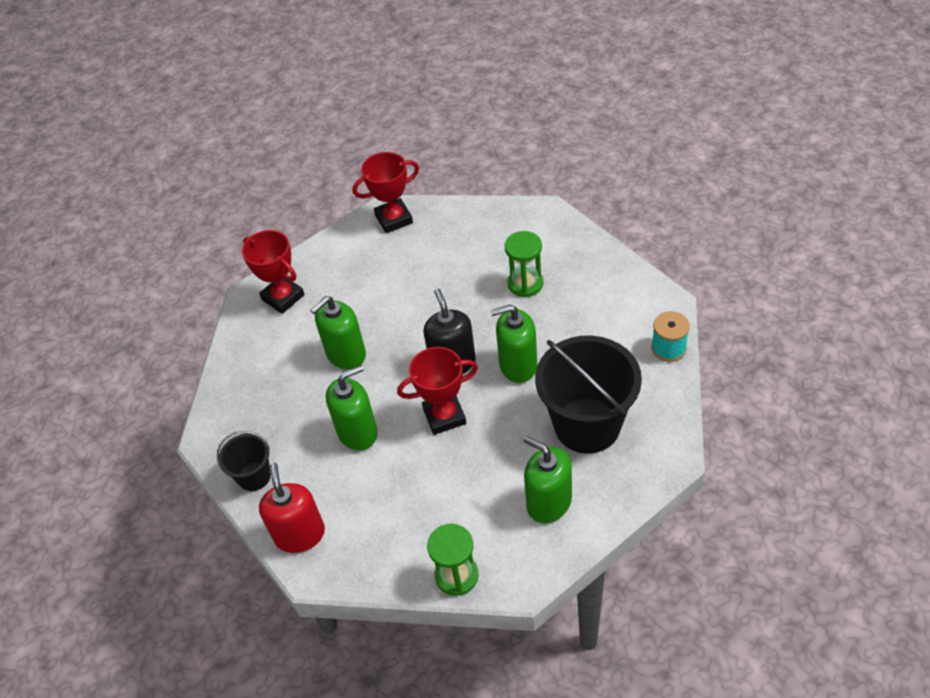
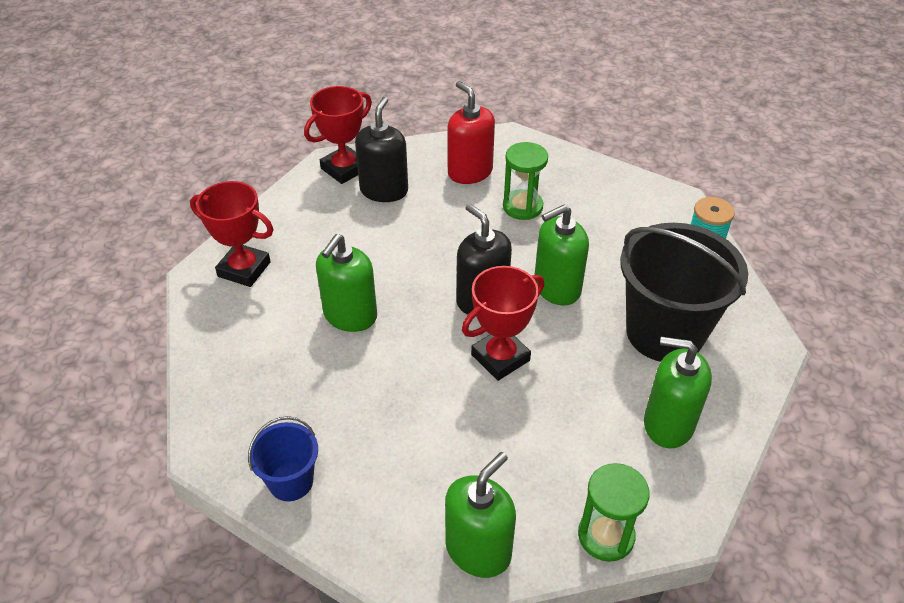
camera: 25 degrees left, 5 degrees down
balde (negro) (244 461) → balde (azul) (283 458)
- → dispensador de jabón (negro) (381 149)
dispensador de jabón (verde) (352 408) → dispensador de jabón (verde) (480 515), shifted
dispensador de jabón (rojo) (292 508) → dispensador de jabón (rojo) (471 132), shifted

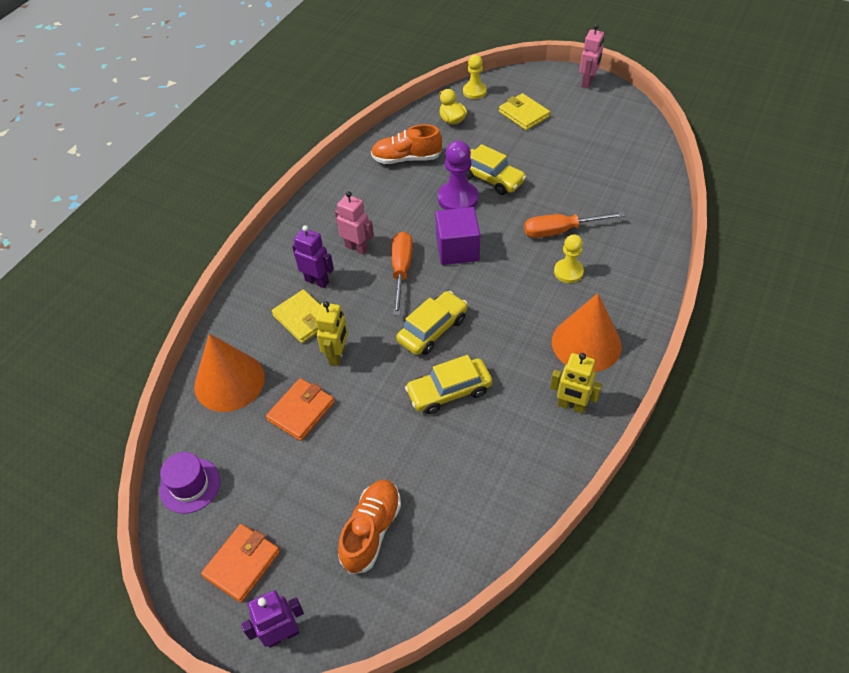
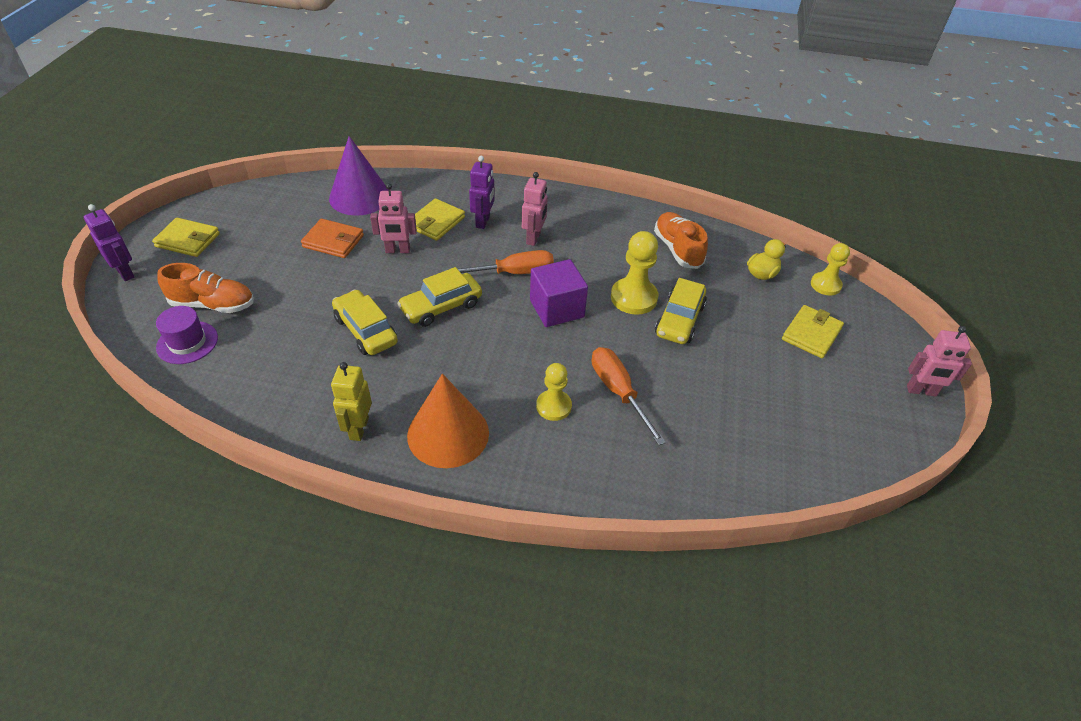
camera: 70 degrees right, 5 degrees down
cartera (naranja) (240 563) → cartera (amarillo) (186 237)
sombrero (morado) (189 483) → sombrero (morado) (187 335), shifted
cono (naranja) (229 373) → cono (morado) (358 176)
robot (amarillo) (332 333) → robot (rosa) (393 218)
coche (amarillo) (432 323) → coche (amarillo) (439 297), 120 degrees clockwise
peón (morado) (458 175) → peón (amarillo) (634 273)

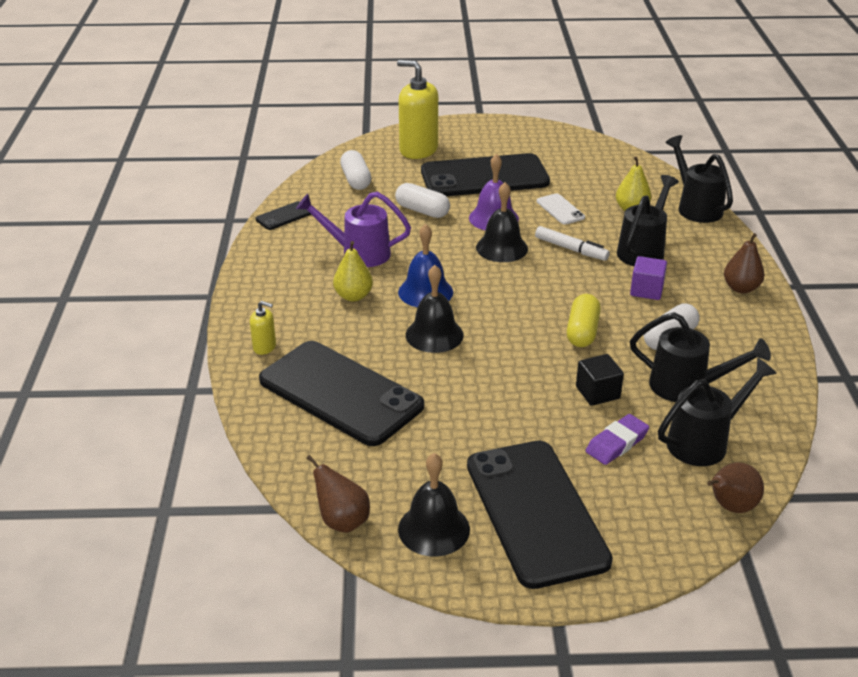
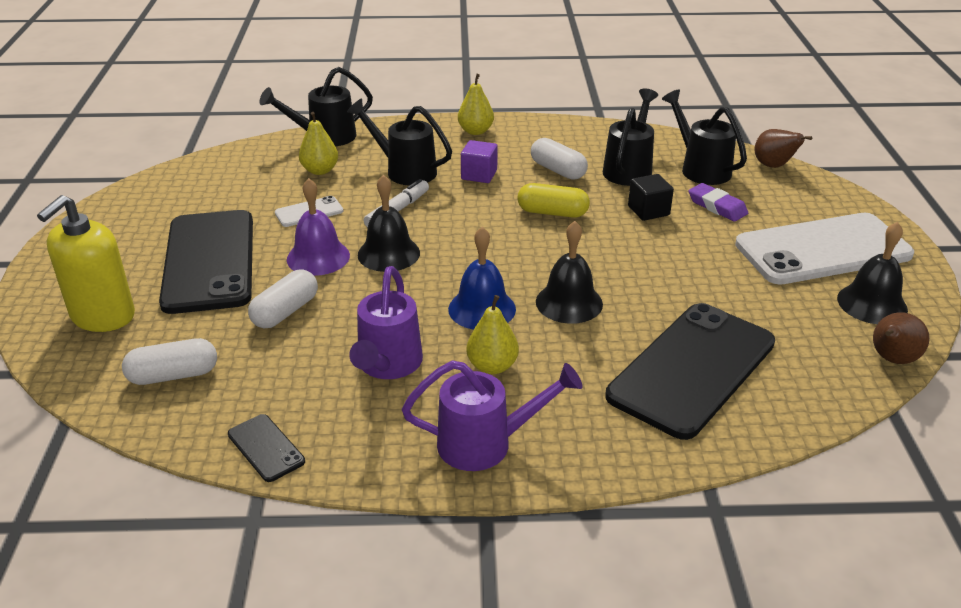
camera: 90 degrees left, 0 degrees up
- → regadera (morado) (492 415)
pera (marrón) (744 263) → pera (amarillo) (476 104)
móvil (negro) (540 515) → móvil (blanco) (824 249)
dispensador de jabón (amarillo) (263 328) → -

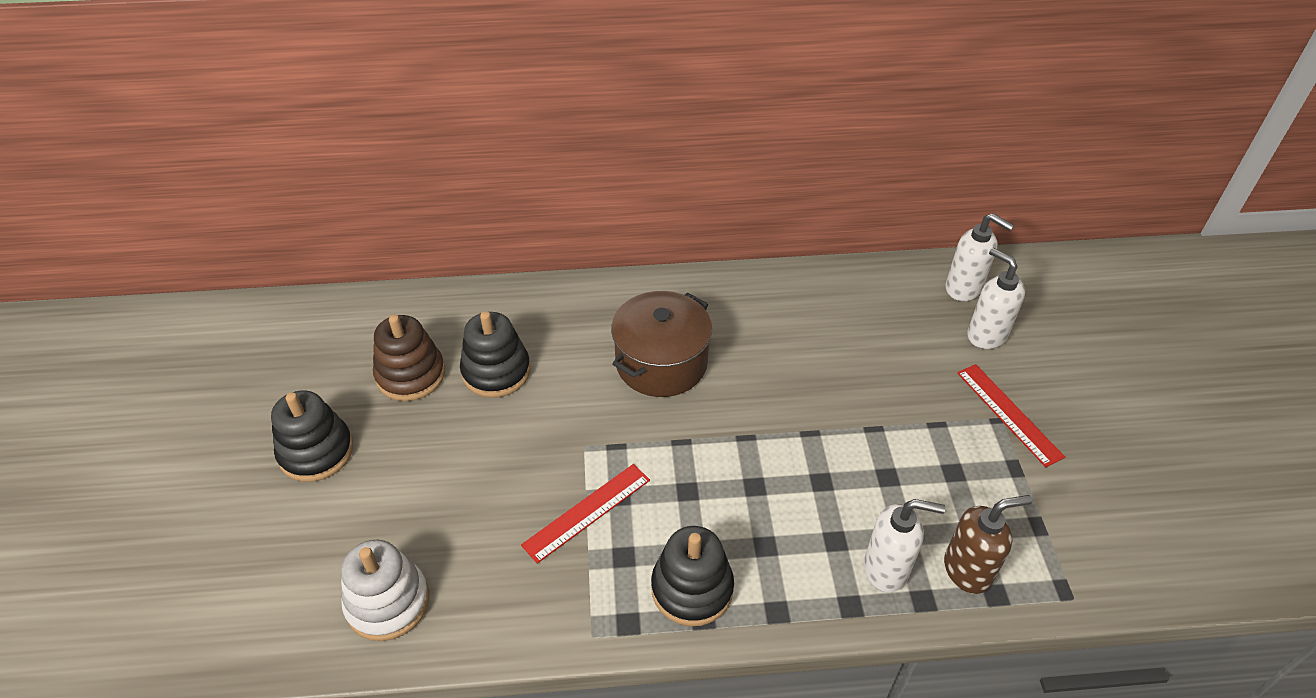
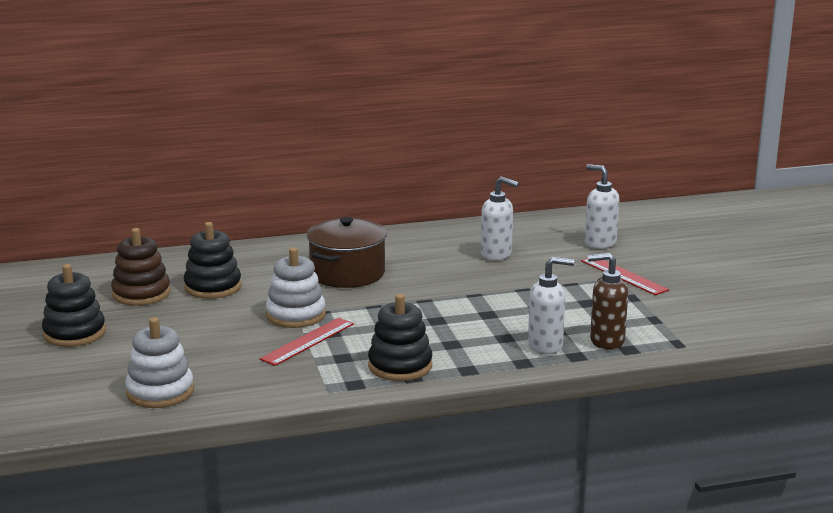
camera: 10 degrees left, 25 degrees down
- → juguete apilable (blanco) (296 287)
dispensador de jabón (blanco) (980 257) → dispensador de jabón (blanco) (500 218), shifted
dispensador de jabón (marrón) (988 544) → dispensador de jabón (marrón) (608 301), 150 degrees counterclockwise

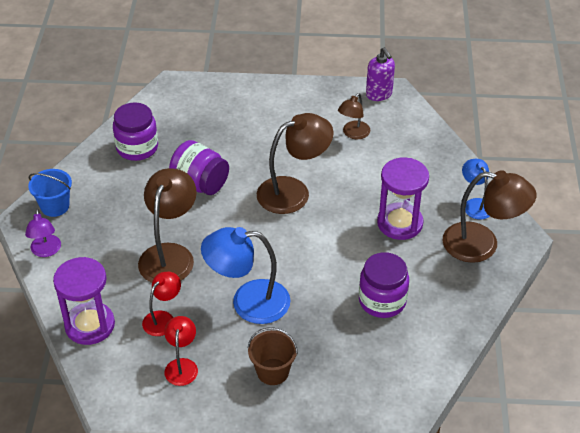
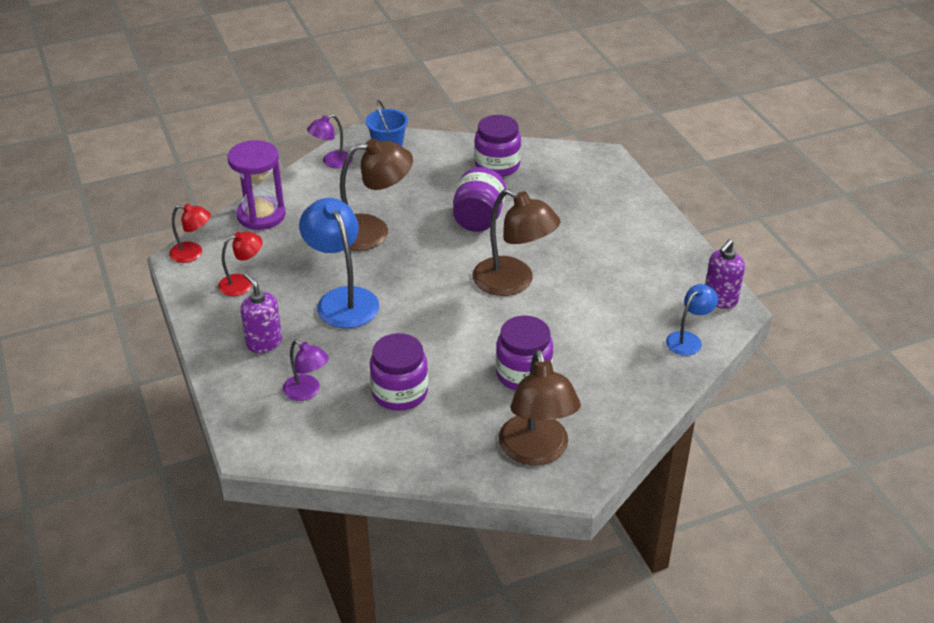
camera: 65 degrees right, 5 degrees down
lámpara (rojo) (161 303) → lámpara (rojo) (190 233), shifted
balde (marrón) (273 356) → dispensador de jabón (morado) (261 313)
- → lámpara (morado) (306 370)
reloj de arena (morado) (403 198) → tarro (morado) (524 353)
lámpara (azul) (476 189) → lámpara (azul) (692 320), shifted
lámpara (marrón) (354 116) → -

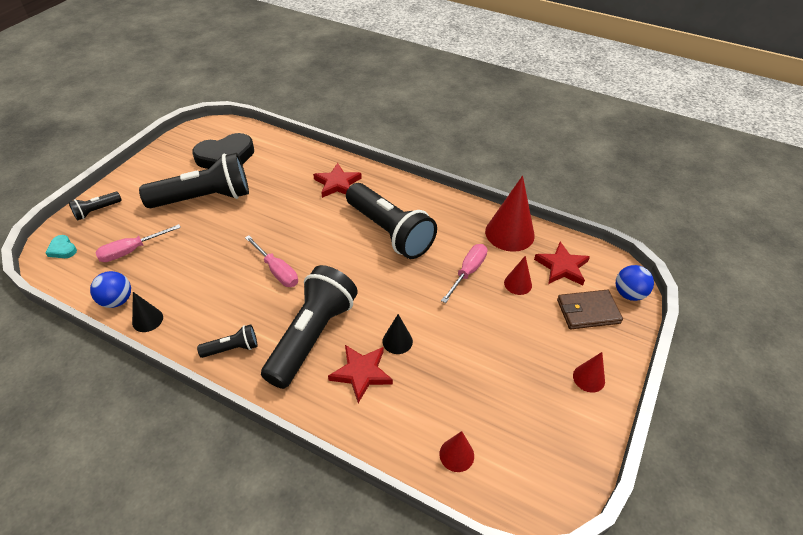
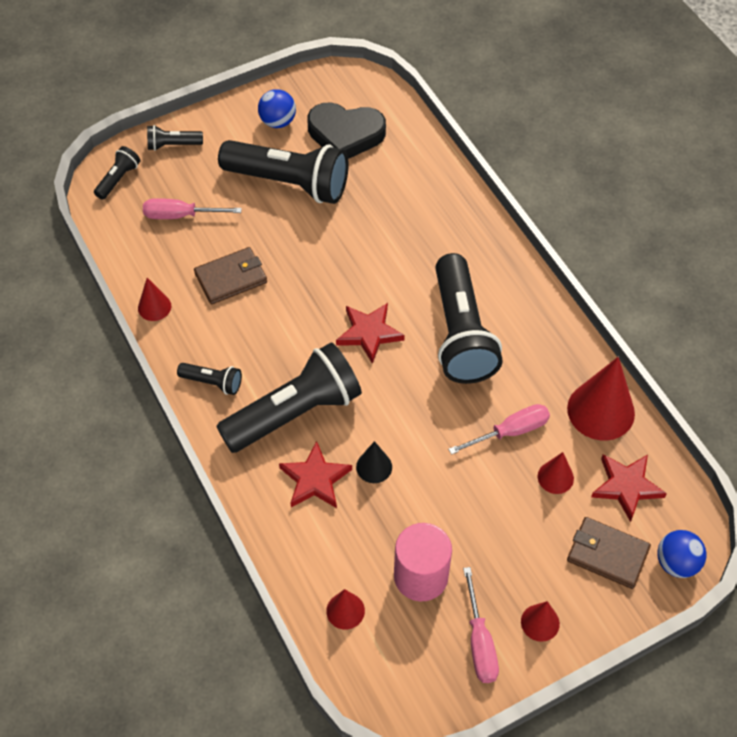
camera: 35 degrees right, 10 degrees up
corazón (turquesa) (61 246) → lámpara de mano (negro) (117 173)
cono (negro) (147 312) → cono (rojo) (154 299)
- → cartera (marrón) (230 276)
pelota (azul) (110 289) → pelota (azul) (277 108), shifted
estrella (rojo) (337 180) → estrella (rojo) (370 333), shifted
- → cilindro (rosa) (423 562)
destornillador (rosa) (271 261) → destornillador (rosa) (481 625), shifted

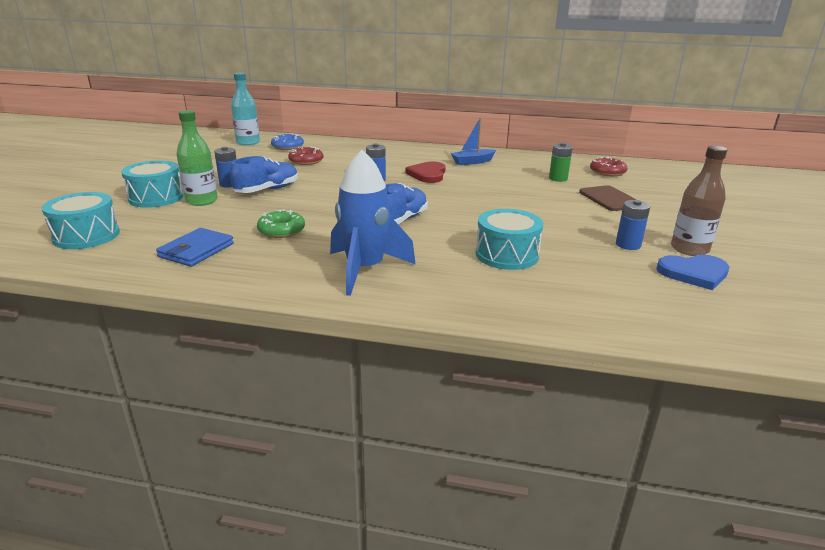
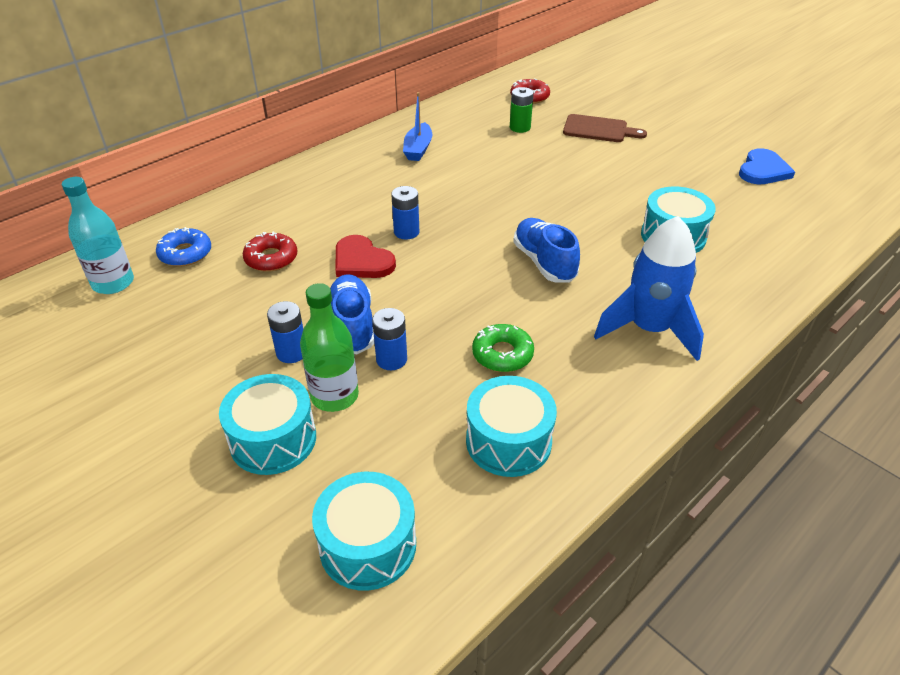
camera: 55 degrees left, 15 degrees up
corazón (rojo) (425 172) → corazón (rojo) (365 256), shifted
pila (azul) (633 225) → pila (azul) (389 339), shifted
cartera (azul) (195 247) → tambor (turquesa) (511 426)
botella (marrón) (699 201) → -

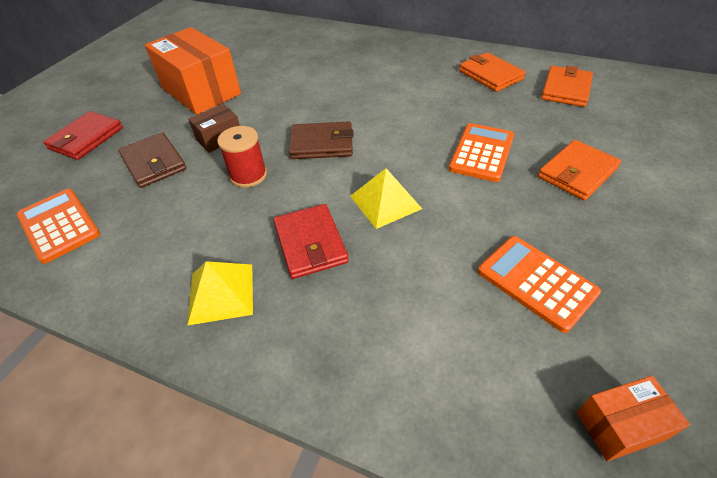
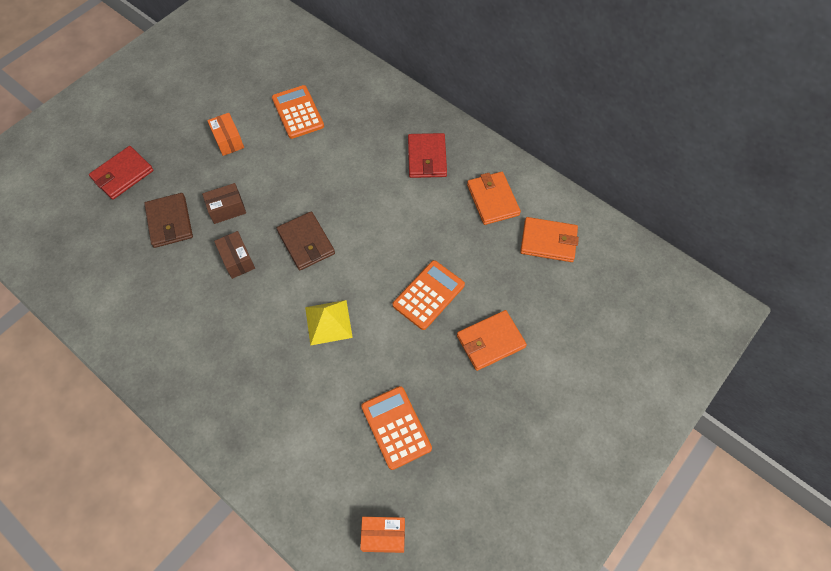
camera: 15 degrees right, 15 degrees up
caja (naranja) (193 71) → caja (naranja) (225 134), x0.48
carrete (rojo) (242 157) → caja (marrón) (234 255)
calculadora (naranja) (58 226) → calculadora (naranja) (298 112), shifted
cartera (marrón) (321 140) → cartera (marrón) (306 240), 45 degrees clockwise
cartera (rojo) (311 241) → cartera (rojo) (427 155), shifted
cartera (naranja) (567 86) → cartera (naranja) (549 239), 60 degrees clockwise
pirámide (amarillo) (220 293) → -

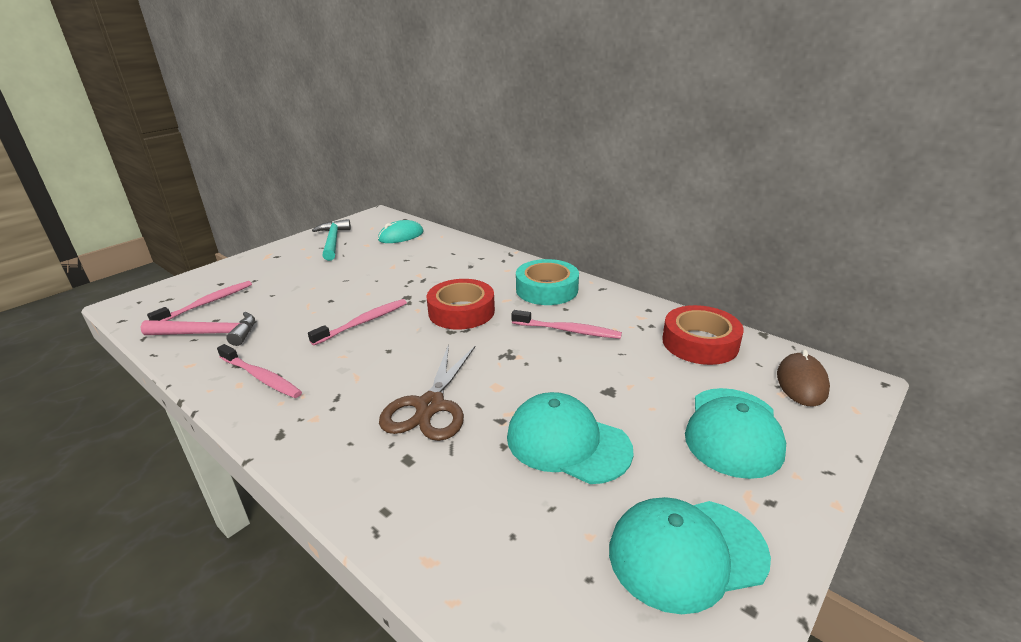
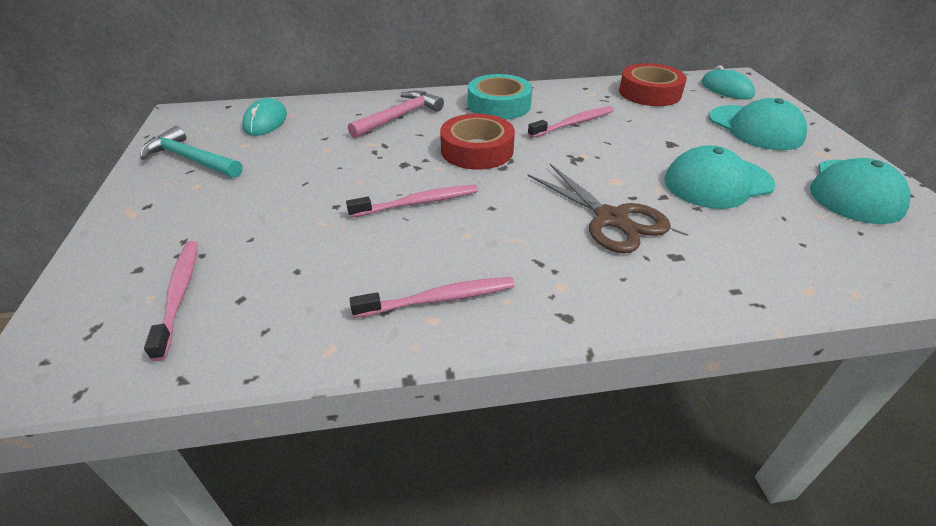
camera: 50 degrees left, 10 degrees up
cepillo de dientes (rosa) (357 322) → cepillo de dientes (rosa) (412 201), 75 degrees clockwise
martillo (rosa) (198 329) → martillo (rosa) (396 114), shifted
ratón (marrón) (803 377) → ratón (turquesa) (728 82)

